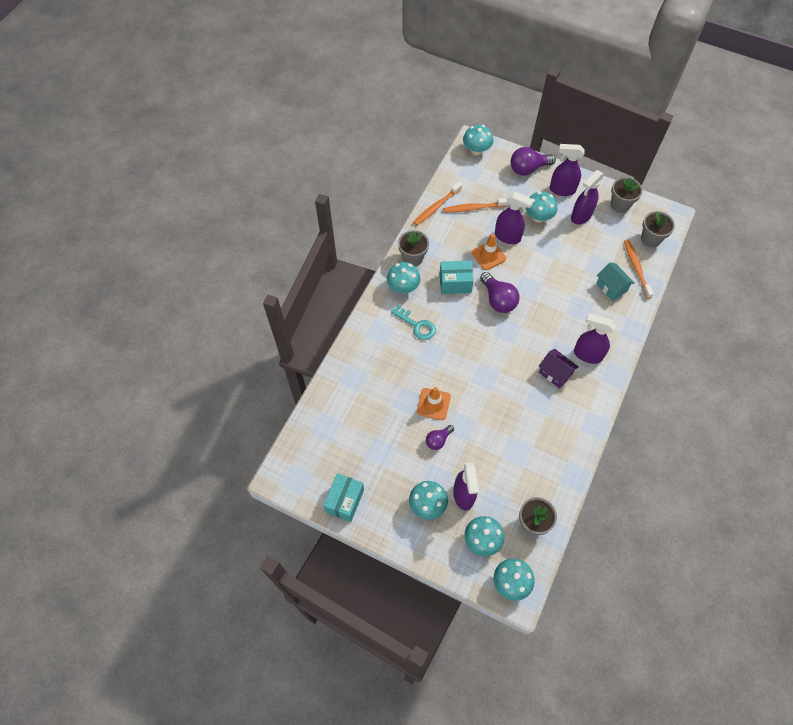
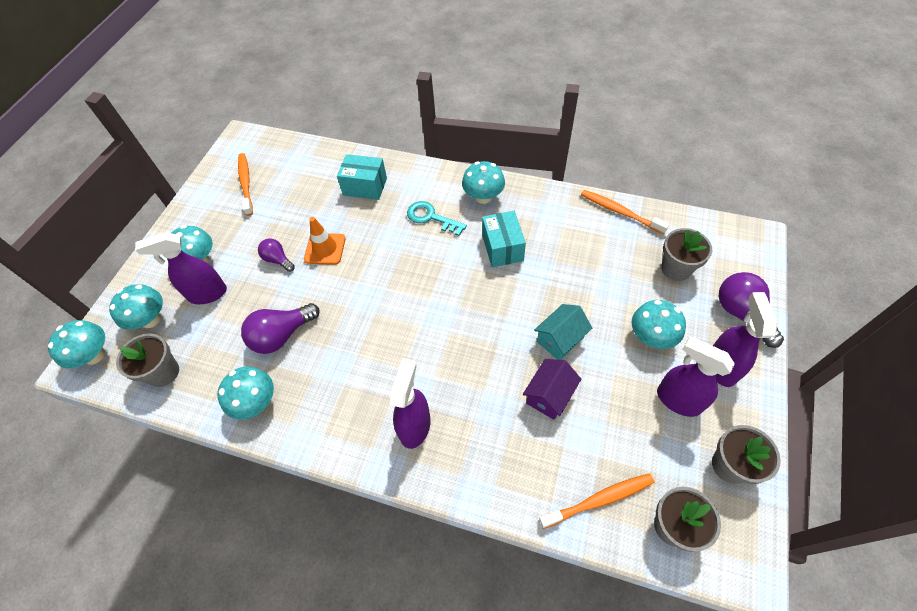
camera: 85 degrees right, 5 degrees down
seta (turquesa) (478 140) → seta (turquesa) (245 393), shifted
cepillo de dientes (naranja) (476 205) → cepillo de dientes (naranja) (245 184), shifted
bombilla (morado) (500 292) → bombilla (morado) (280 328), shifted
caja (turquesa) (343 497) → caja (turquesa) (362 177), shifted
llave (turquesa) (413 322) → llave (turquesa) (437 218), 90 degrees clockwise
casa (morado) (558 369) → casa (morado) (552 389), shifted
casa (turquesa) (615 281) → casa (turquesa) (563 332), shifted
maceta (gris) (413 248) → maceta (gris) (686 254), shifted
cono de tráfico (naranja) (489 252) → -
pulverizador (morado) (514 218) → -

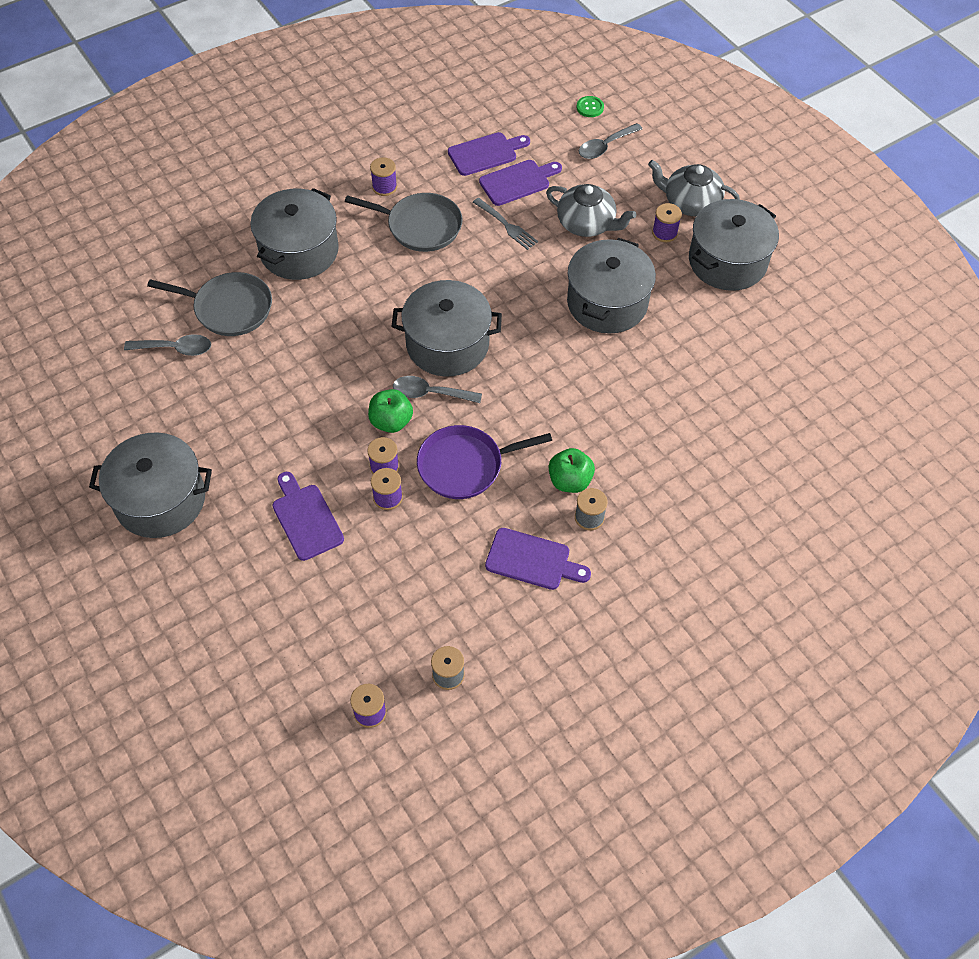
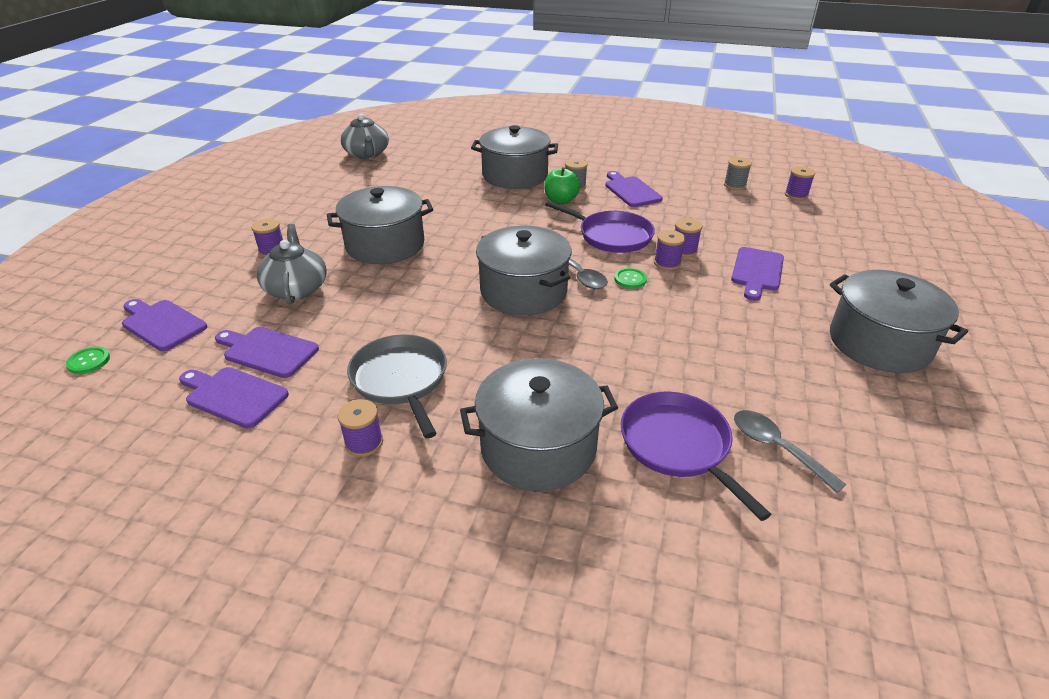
camera: 130 degrees left, 20 degrees down
cuchara (gris) (610 141) → tabla de cortar (morado) (164 325)
tetera (gris) (694 188) → tetera (gris) (365 136), shifted
olla (gris) (734 245) → olla (gris) (514 157), shifted
manzana (verde) (390 411) → botón (verde) (630 278)
sartén (gris) (209 304) → sartén (morado) (696 456)
tenedor (gris) (505 224) → -

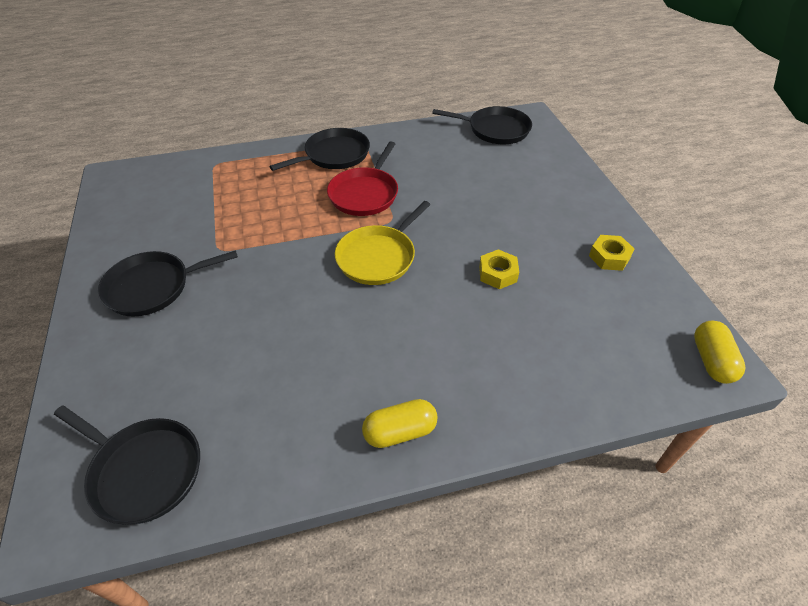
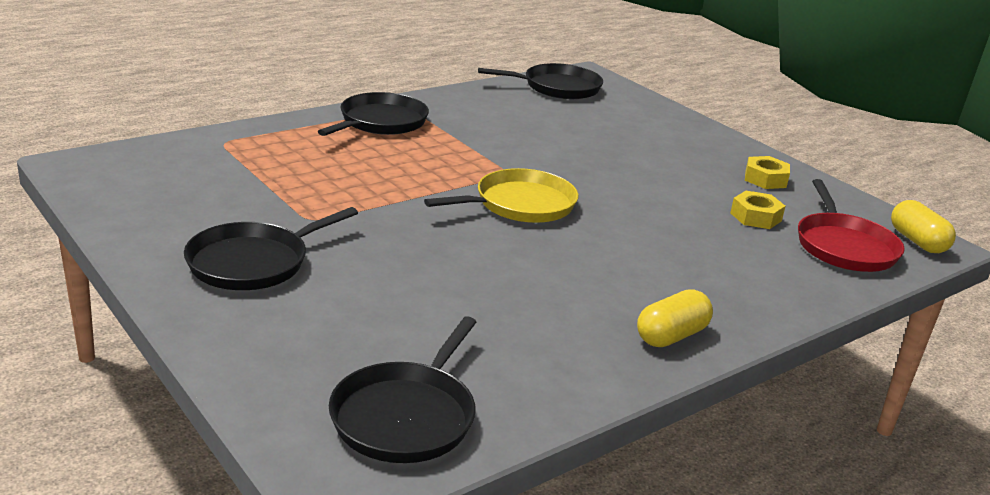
camera: 25 degrees left, 20 degrees down
sartén (negro) (127 465) → sartén (negro) (402 389), 105 degrees clockwise
sartén (amarillo) (382 243) → sartén (amarillo) (501 195), 135 degrees counterclockwise
tuerca (amarillo) (499 269) → tuerca (amarillo) (758 210), shifted
sartén (rojo) (362 179) → sartén (rojo) (851 225), shifted

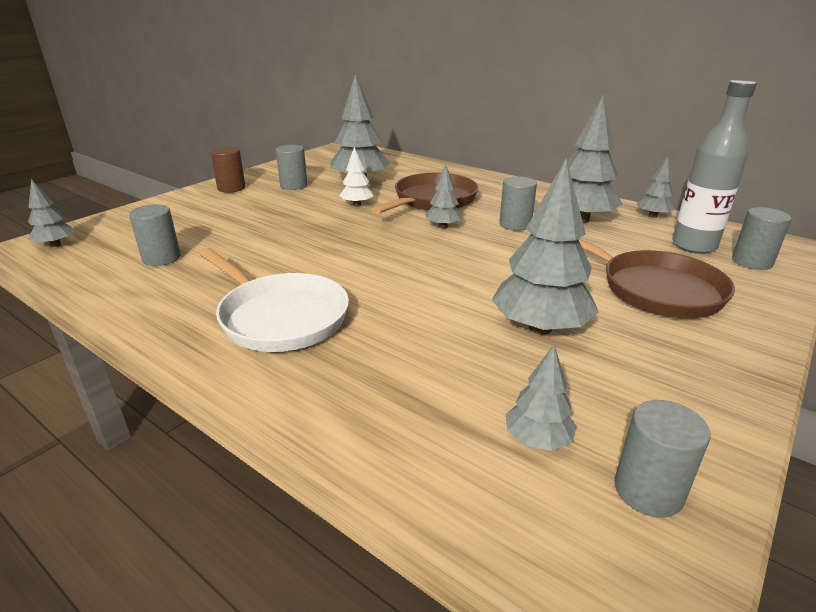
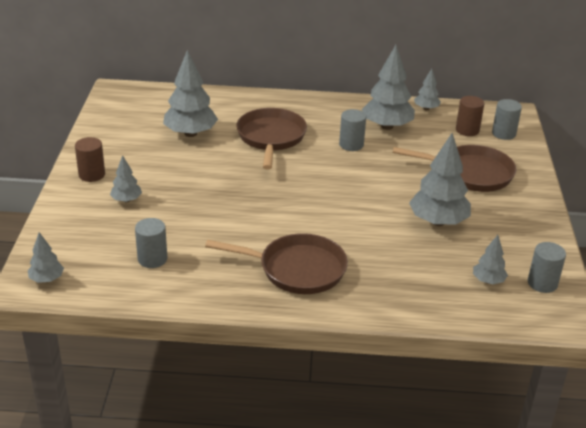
camera: 35 degrees left, 5 degrees up
árbol (gris) (444 196) → árbol (gris) (126 178), shifted
sartén (blanco) (274 300) → sartén (marrón) (276 263)
botella (gris) (714 167) → cilindro (marrón) (470 116)
cilindro (gris) (291 167) → -
árbol (blanco) (356 177) → -

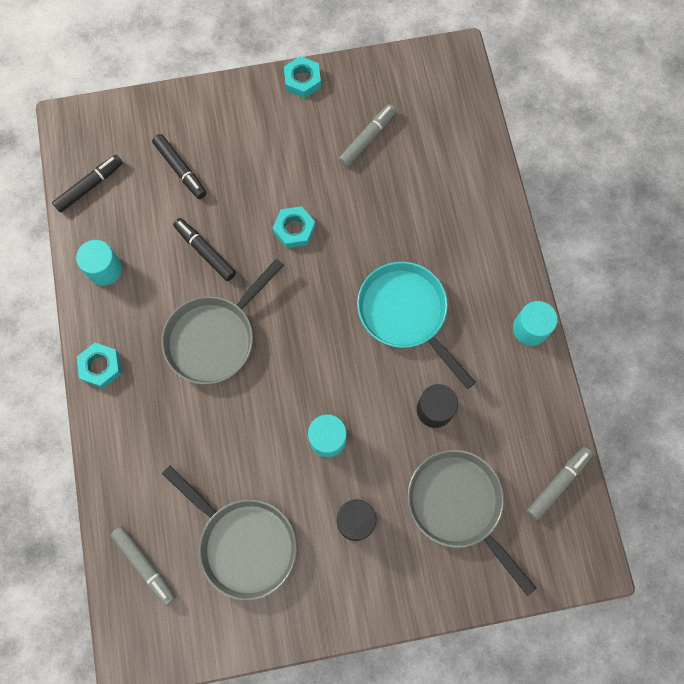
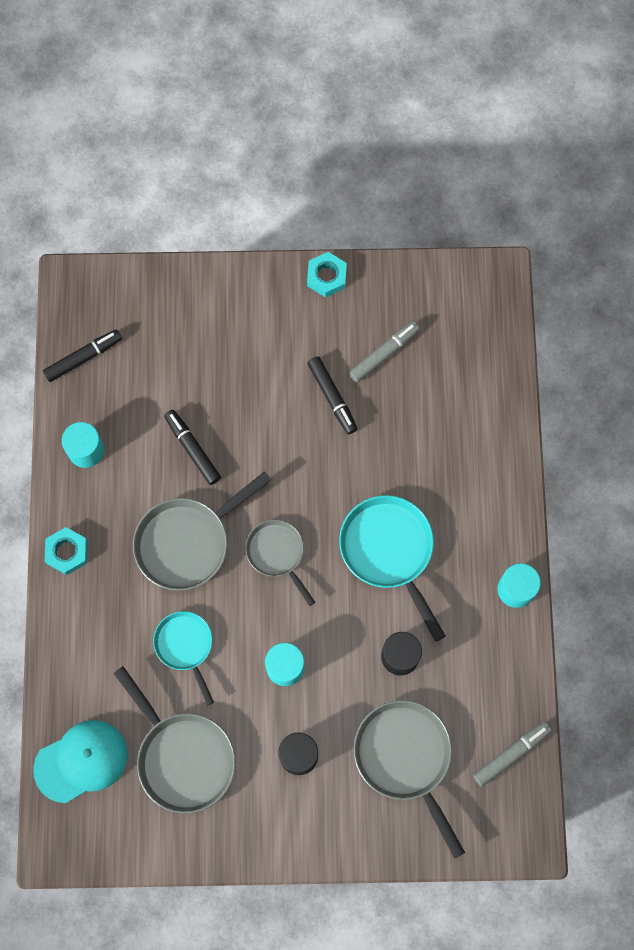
camera: 10 degrees right, 0 degrees up
rotulador (gris) (143 566) → gorra (turquesa) (80 761)
- → sartén (turquesa) (183 658)
- → sartén (gris) (280 563)
rotulador (negro) (179 166) → rotulador (negro) (332 395), shifted
tuerca (turquesa) (294 227) → -

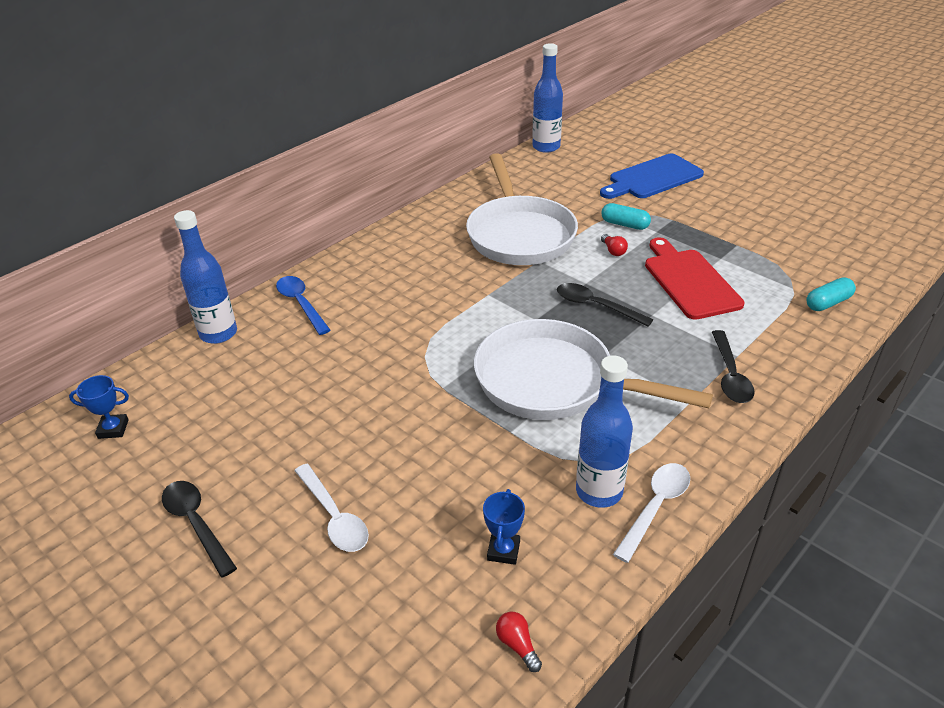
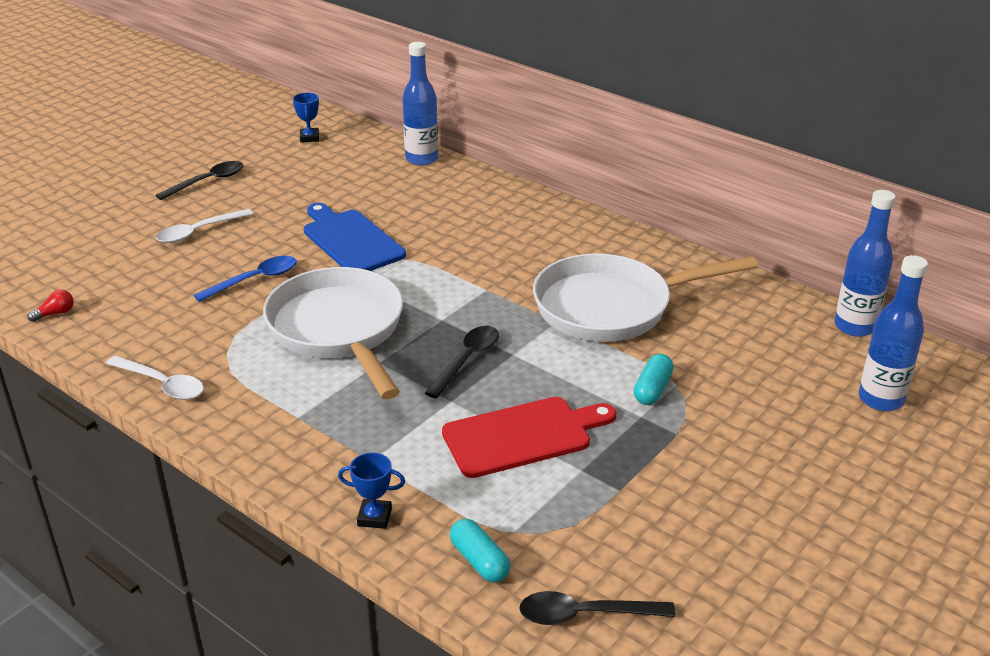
camera: 85 degrees right, 5 degrees down
cuchara (azul) (303 305) → cuchara (azul) (245 279), shifted
sartén (blanco) (593 369) → sartén (blanco) (333 333), 45 degrees counterclockwise
tabla de cortar (azul) (652 176) → tabla de cortar (azul) (355 237), shifted
trofeo (azul) (504 527) → trofeo (azul) (371 490), shifted
cuchara (negro) (733 366) → cuchara (negro) (597 608), shifted
botella (azul) (604 431) → botella (azul) (893 333), shifted
bombilla (rojo) (614 245) → -

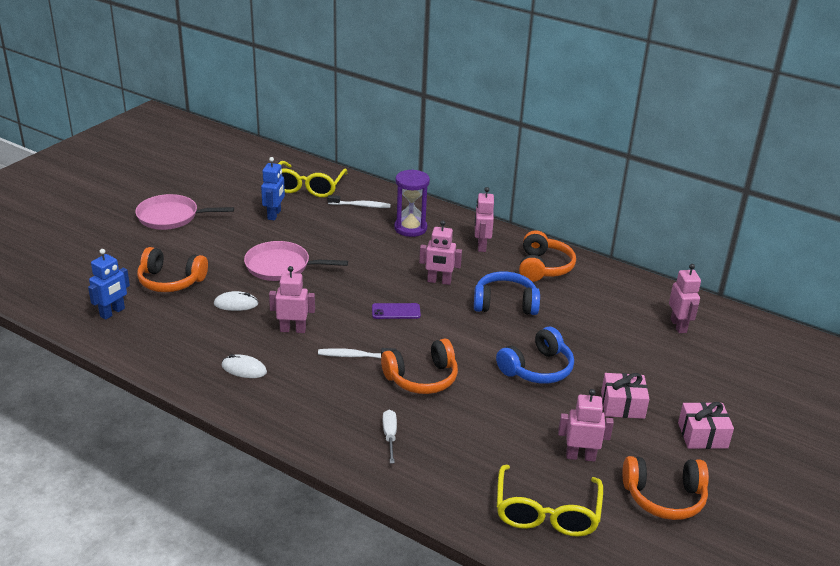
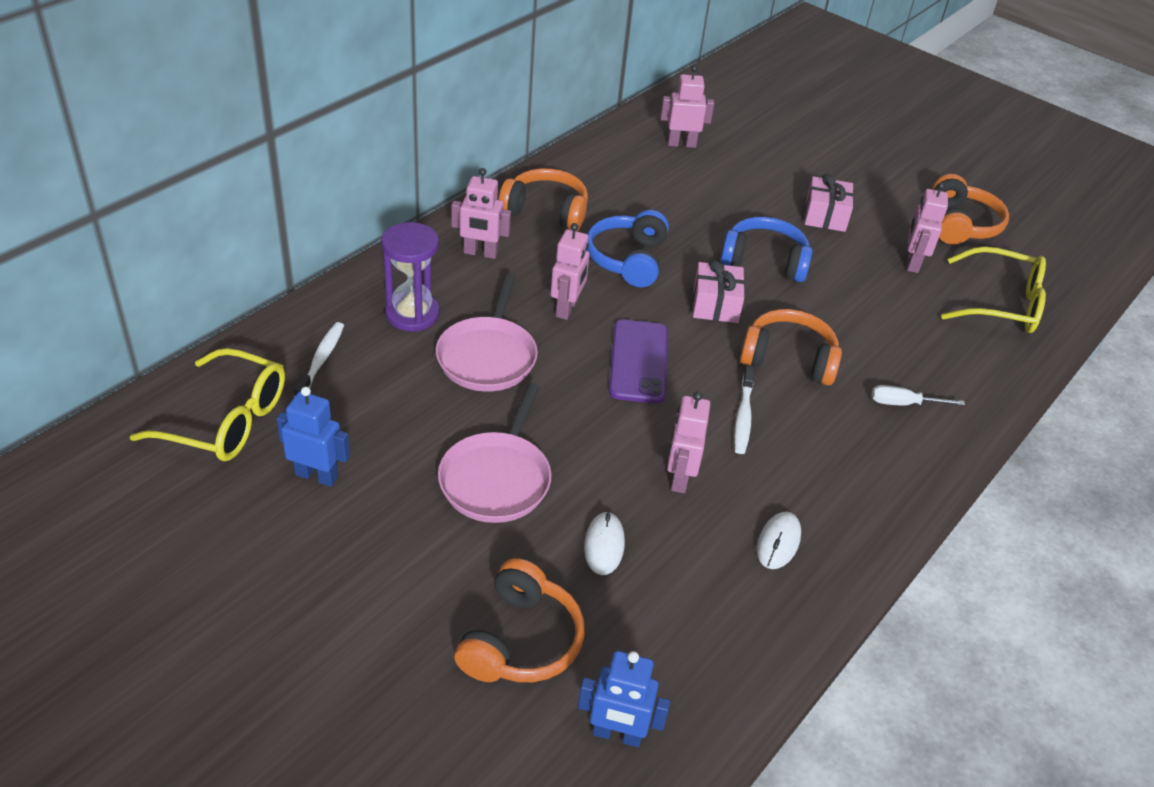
camera: 85 degrees left, 10 degrees up
sartén (rosa) (184 212) → sartén (rosa) (487 333), shifted
robot (azul) (109 284) → robot (azul) (624 699), 150 degrees clockwise
móvil (morado) (396 311) → móvil (morado) (638 361), x1.60
regalo (rosa) (706 425) → regalo (rosa) (719 291), shifted
auriculares (azul) (535 355) → auriculares (azul) (766 249), 45 degrees counterclockwise
auriculares (naranja) (419 366) → auriculares (naranja) (791 347), 60 degrees counterclockwise

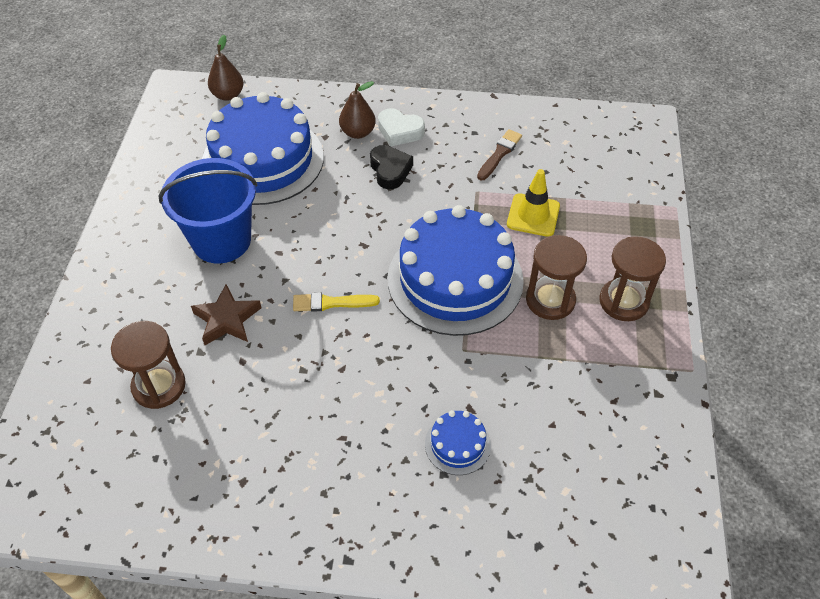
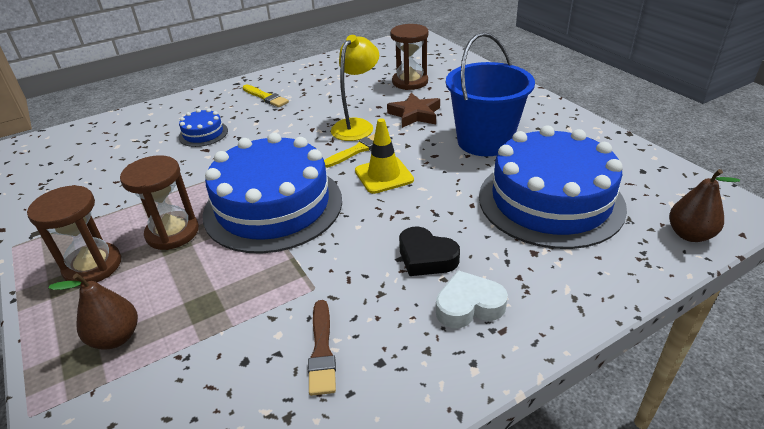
camera: 145 degrees right, 15 degrees down
pera (marrón) (357 110) → pera (marrón) (93 311), shifted
- → pincel (amarillo) (265 96)
- → lámpara (amarillo) (355 88)
cono de tráfico (amarillo) (533 203) → cono de tráfico (amarillo) (384 156), shifted

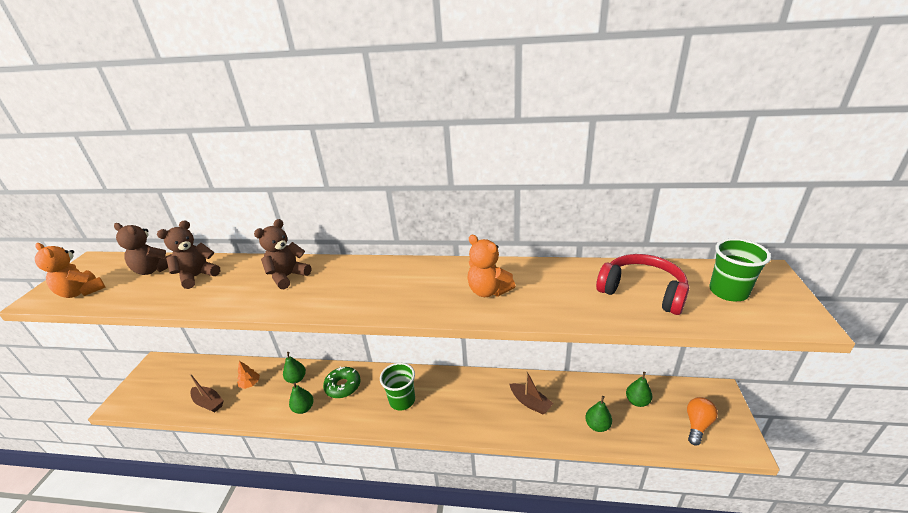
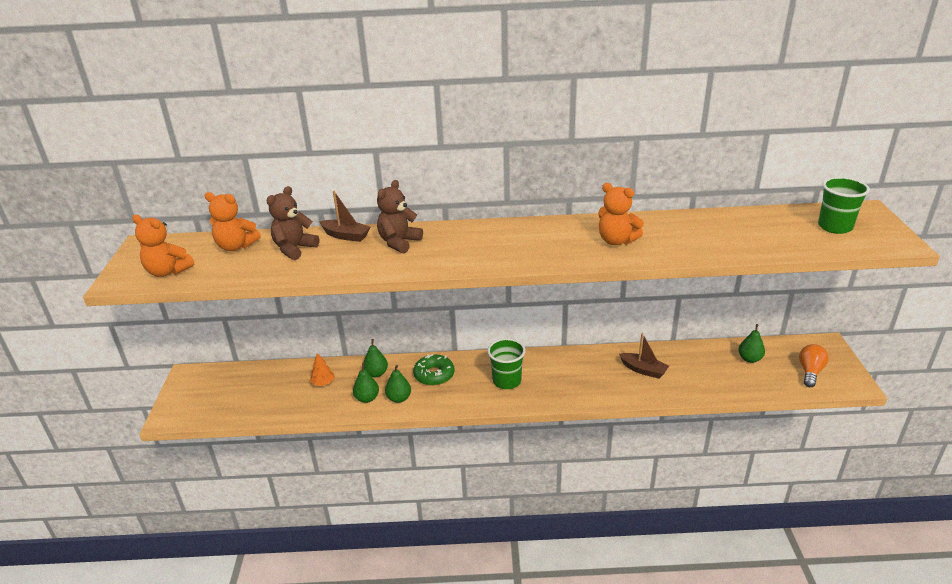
camera: 10 degrees left, 0 degrees up
osito (marrón) (143 249) → osito (naranja) (233 221)
barco (marrón) (207 393) → barco (marrón) (344 216), shifted
pera (verde) (598 414) → pera (verde) (366 383), shifted
auriculares (rojo) (642 284) → -

